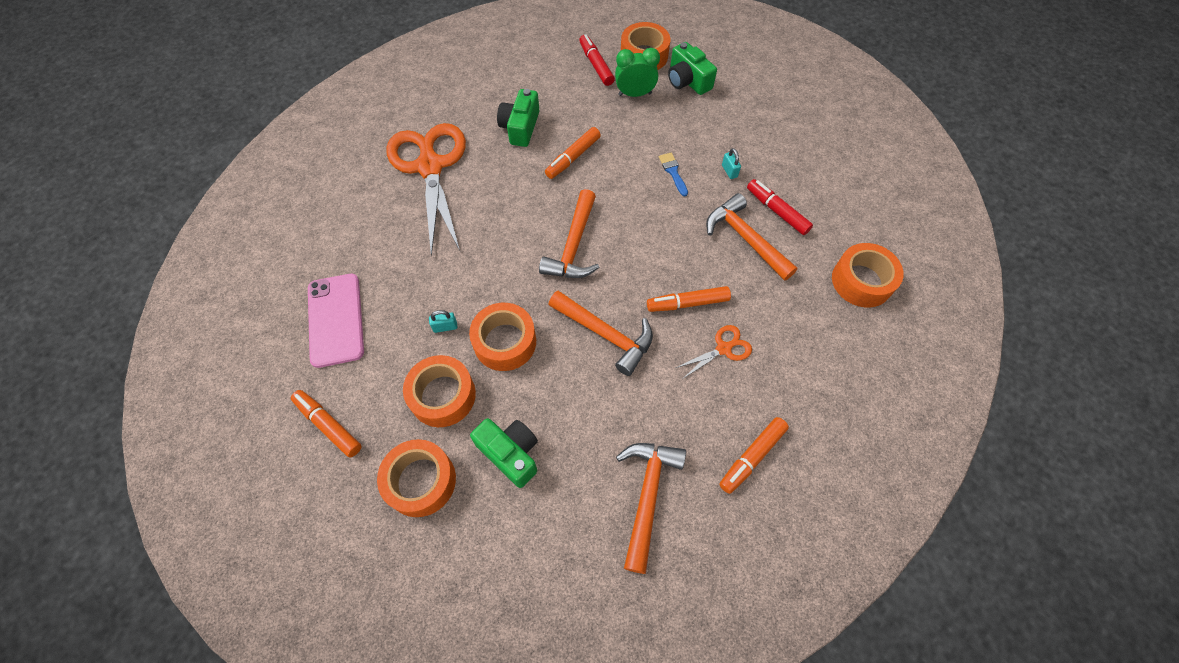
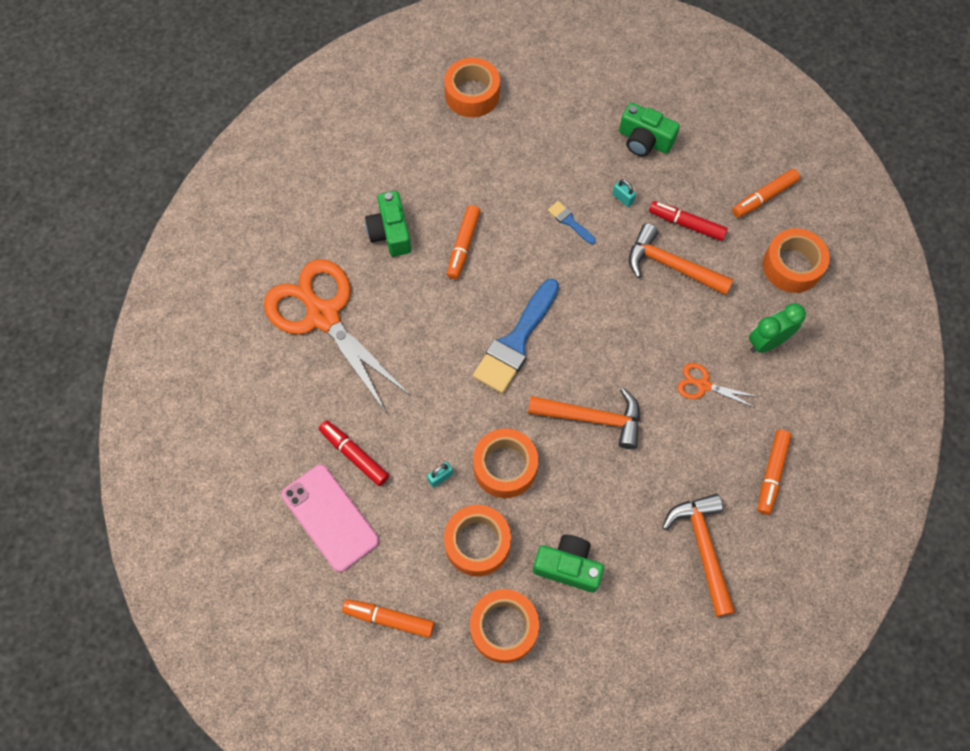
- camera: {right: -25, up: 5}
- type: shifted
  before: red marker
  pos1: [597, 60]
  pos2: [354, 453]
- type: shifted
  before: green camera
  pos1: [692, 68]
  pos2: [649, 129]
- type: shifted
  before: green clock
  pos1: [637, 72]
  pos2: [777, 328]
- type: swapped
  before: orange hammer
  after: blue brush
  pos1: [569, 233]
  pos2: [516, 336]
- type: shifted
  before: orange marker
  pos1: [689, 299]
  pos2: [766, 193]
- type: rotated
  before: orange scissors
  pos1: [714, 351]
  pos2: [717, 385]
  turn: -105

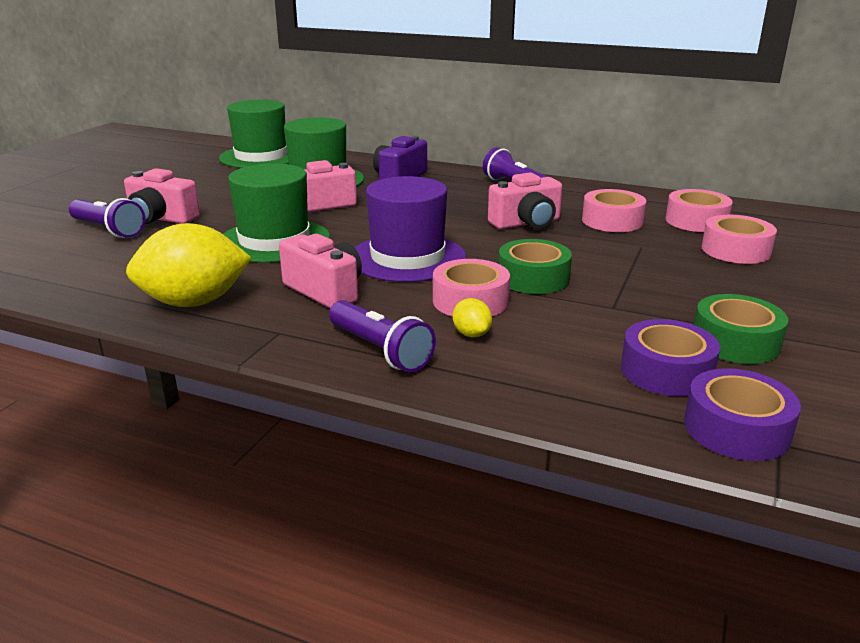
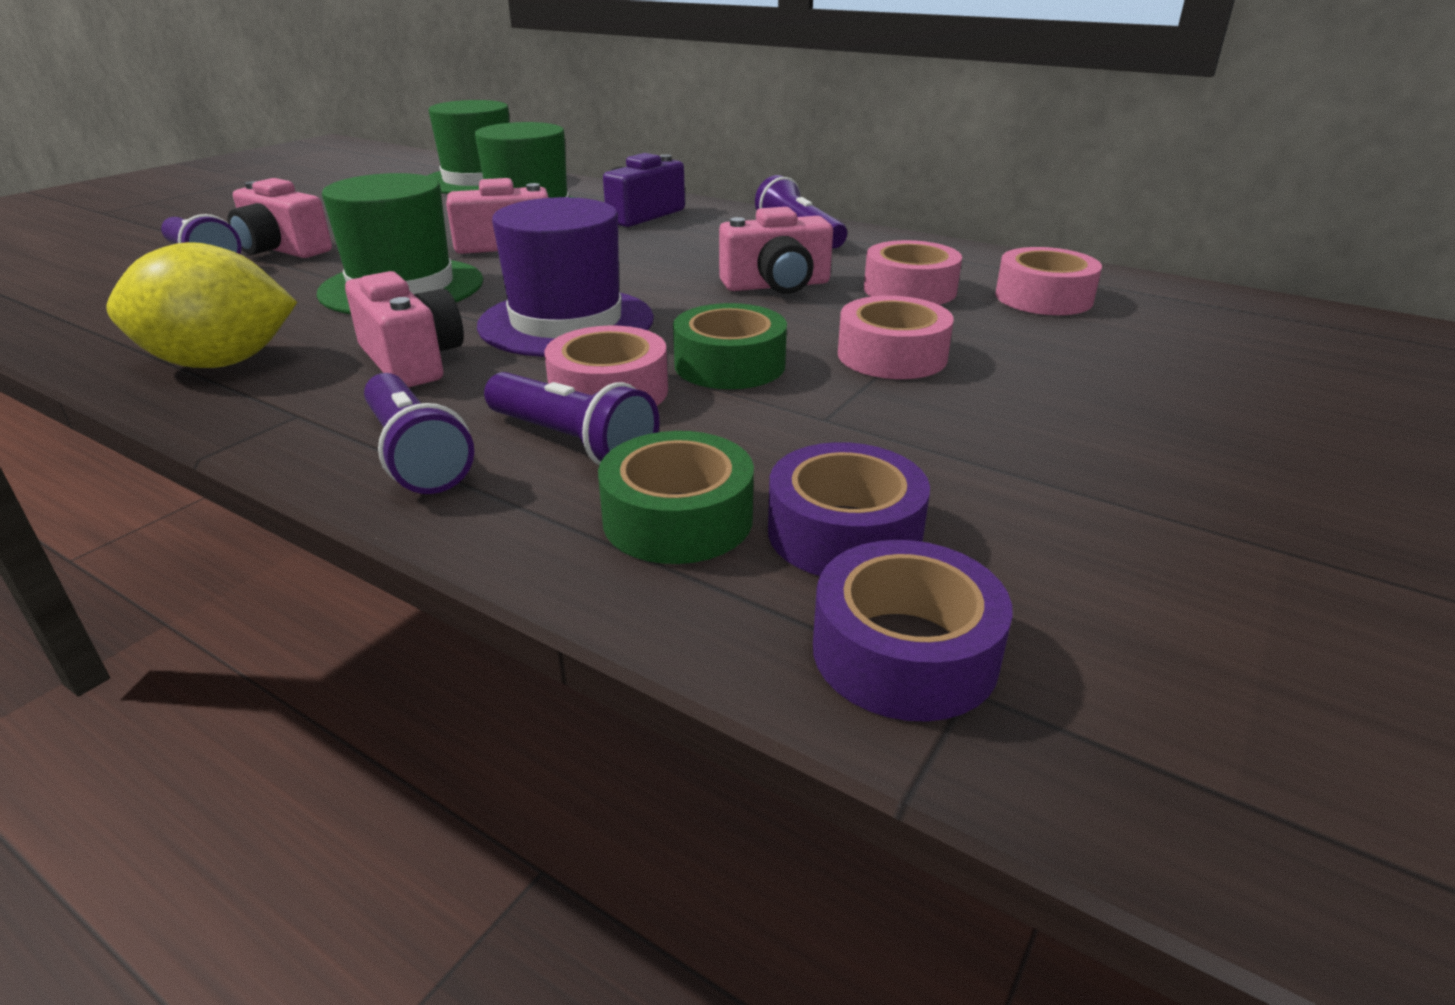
- camera: {right: 10, up: 5}
- type: shifted
  before: pink tape
  pos1: [739, 239]
  pos2: [896, 337]
- type: shifted
  before: green tape
  pos1: [741, 329]
  pos2: [676, 497]
- type: swapped
  before: yellow lemon
  after: purple flashlight
  pos1: [472, 318]
  pos2: [571, 418]

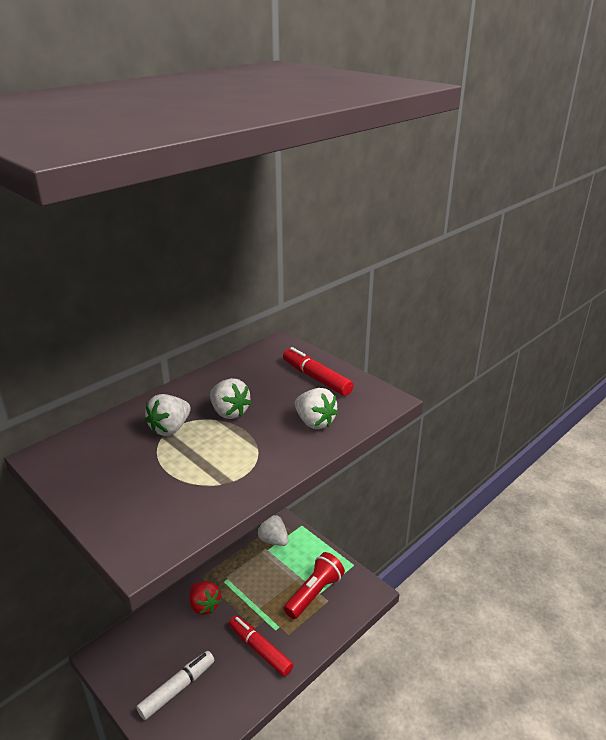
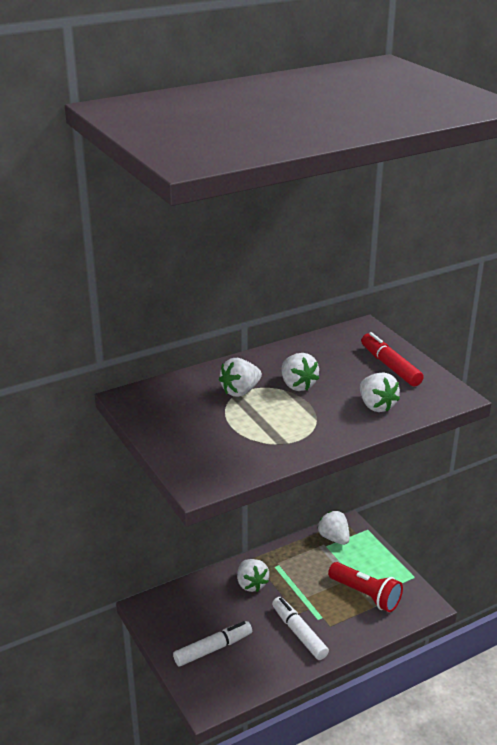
- camera: {right: 15, up: 0}
- type: rotated
  before: red flashlight
  pos1: [314, 585]
  pos2: [365, 587]
  turn: 75
- type: repainted
  before: red strawberry
  after: white strawberry
  pos1: [205, 598]
  pos2: [253, 575]
- type: repainted
  before: red marker
  after: white marker
  pos1: [261, 646]
  pos2: [300, 628]

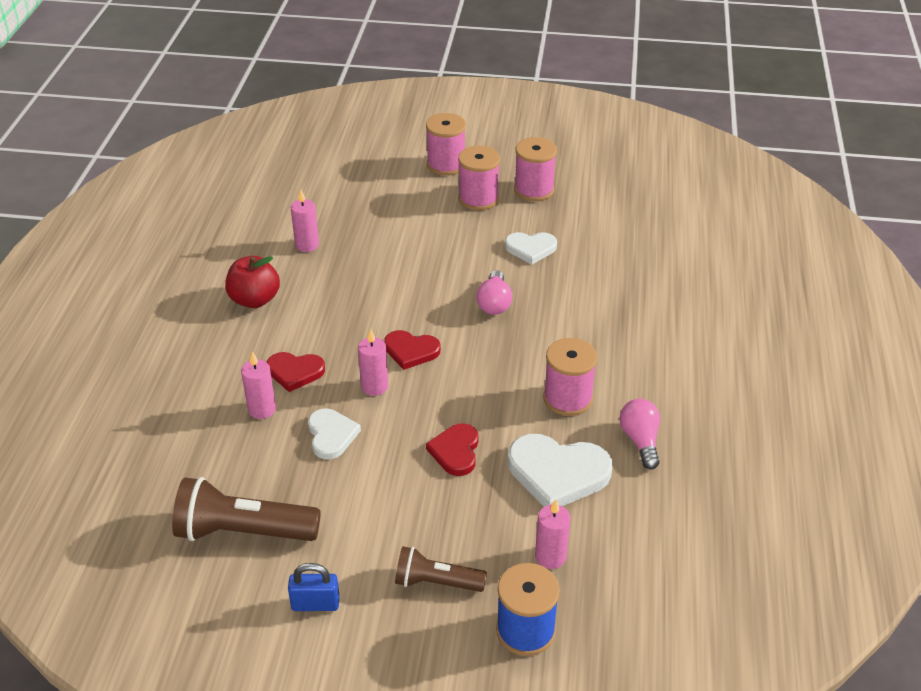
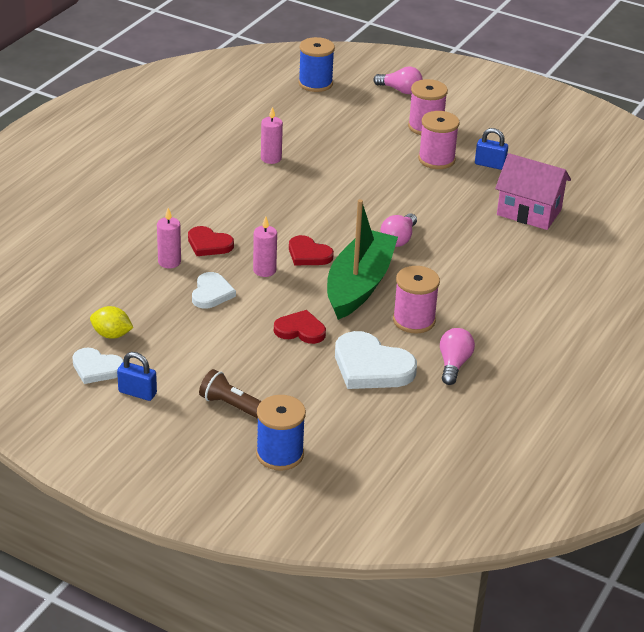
- camera: {right: 20, up: -5}
- type: swapped
  before: pink spool
  after: blue padlock
  pos1: [535, 169]
  pos2: [491, 149]
- type: shifted
  before: white heart
  pos1: [531, 248]
  pos2: [98, 366]
- type: gone
  before: red apple
  pos1: [252, 282]
- type: rotated
  before: red heart
  pos1: [452, 449]
  pos2: [300, 327]
  turn: 75
- type: swapped
  before: brown flashlight
  after: yellow lemon
  pos1: [246, 509]
  pos2: [111, 322]
- type: gone
  before: pink candle
  pos1: [553, 534]
- type: new
  after: blue spool
  pos2: [316, 64]
- type: new
  after: pink light bulb
  pos2: [398, 80]
- type: new
  after: pink house
  pos2: [533, 191]
- type: new
  after: green boat
  pos2: [362, 259]

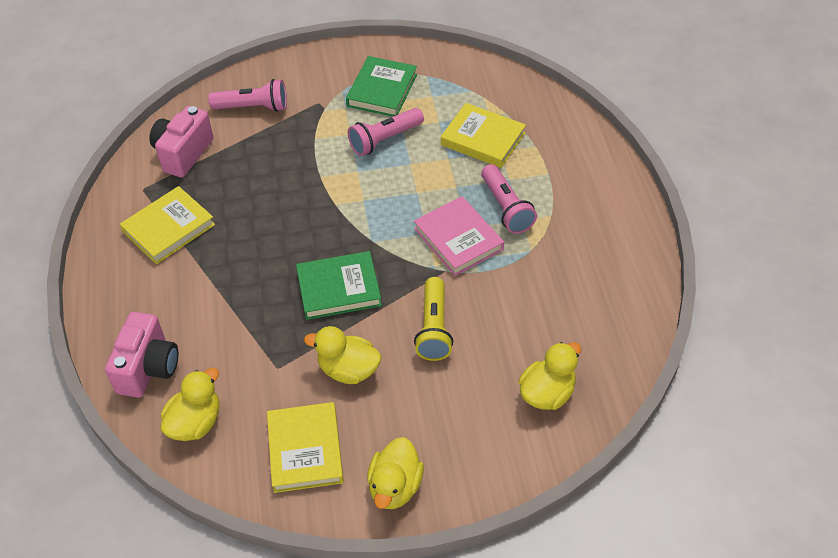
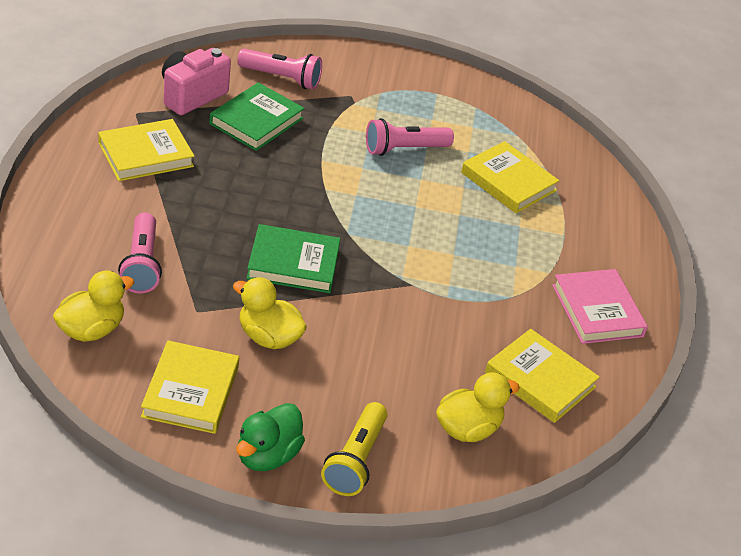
- camera: {right: 10, up: -10}
- type: shifted
  before: green book
  pos1: [381, 86]
  pos2: [257, 116]
- type: shifted
  before: pink flashlight
  pos1: [509, 199]
  pos2: [140, 252]
- type: shifted
  before: pink book
  pos1: [459, 236]
  pos2: [600, 306]
- type: shifted
  before: yellow flashlight
  pos1: [433, 319]
  pos2: [354, 449]
- type: gone
  before: pink camera
  pos1: [141, 355]
- type: repainted
  before: yellow duck
  after: green duck
  pos1: [395, 473]
  pos2: [270, 437]
- type: new
  after: yellow book
  pos2: [542, 376]

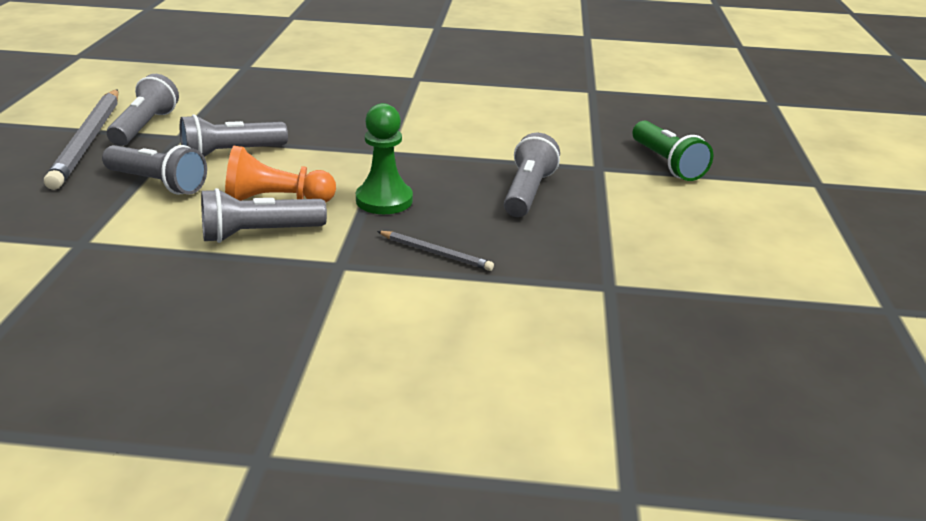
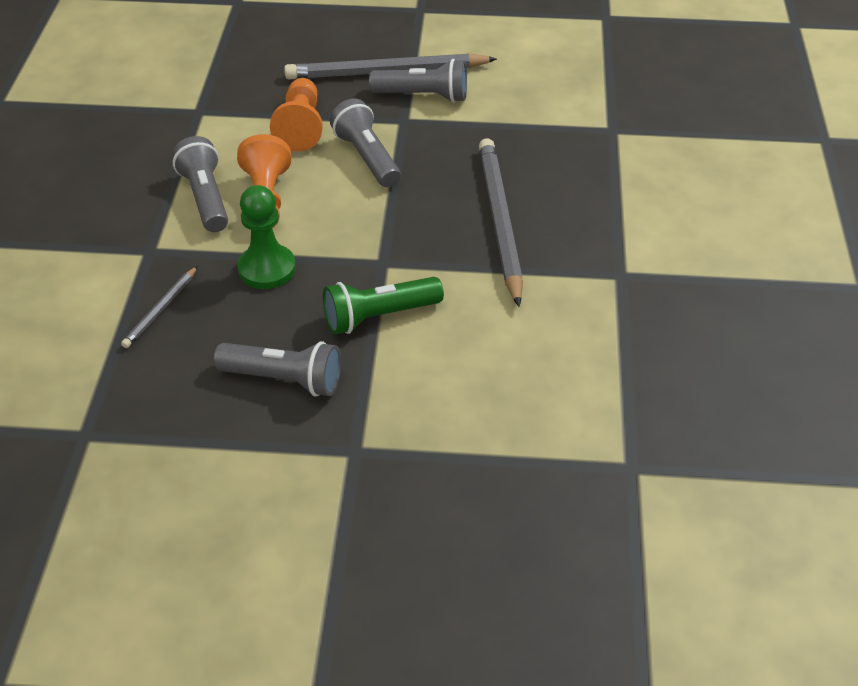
- camera: {right: 90, up: 15}
- type: shifted
  before: green flashlight
  pos1: [673, 151]
  pos2: [383, 305]
- type: swapped
  before: grey flashlight
  after: orange pawn
  pos1: [154, 170]
  pos2: [296, 115]
- type: new
  after: grey pencil
  pos2: [501, 222]

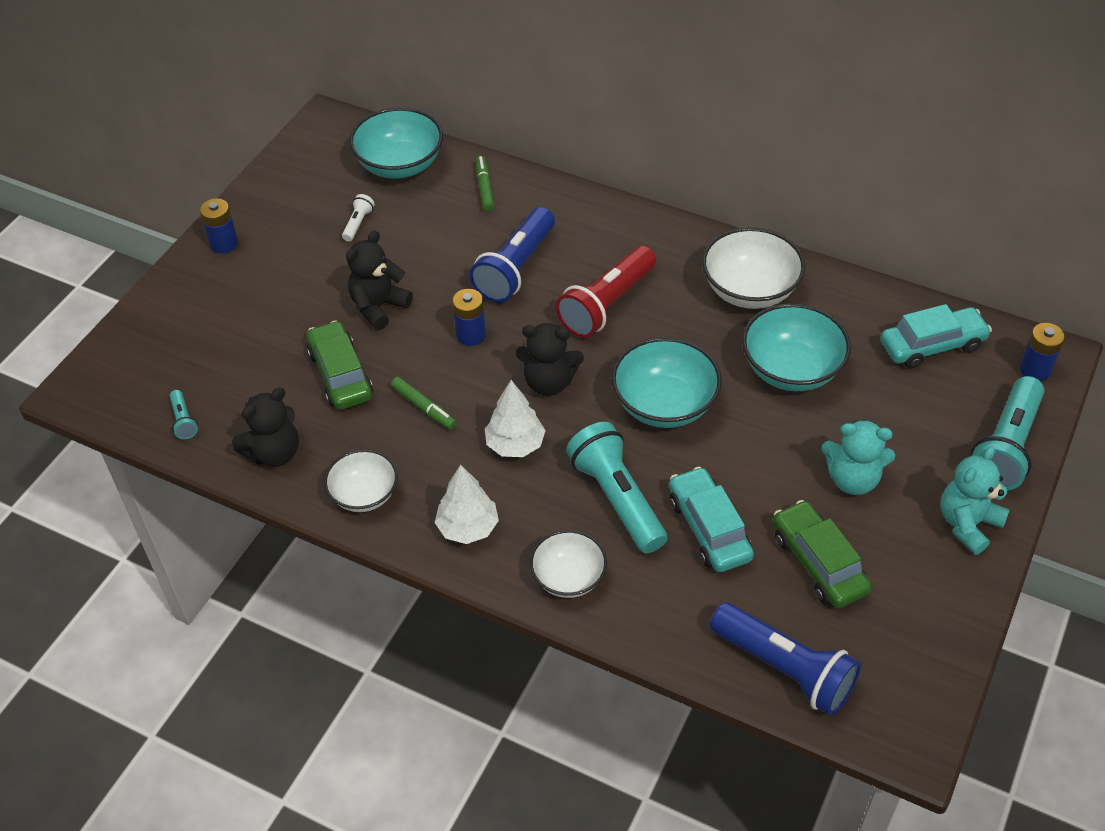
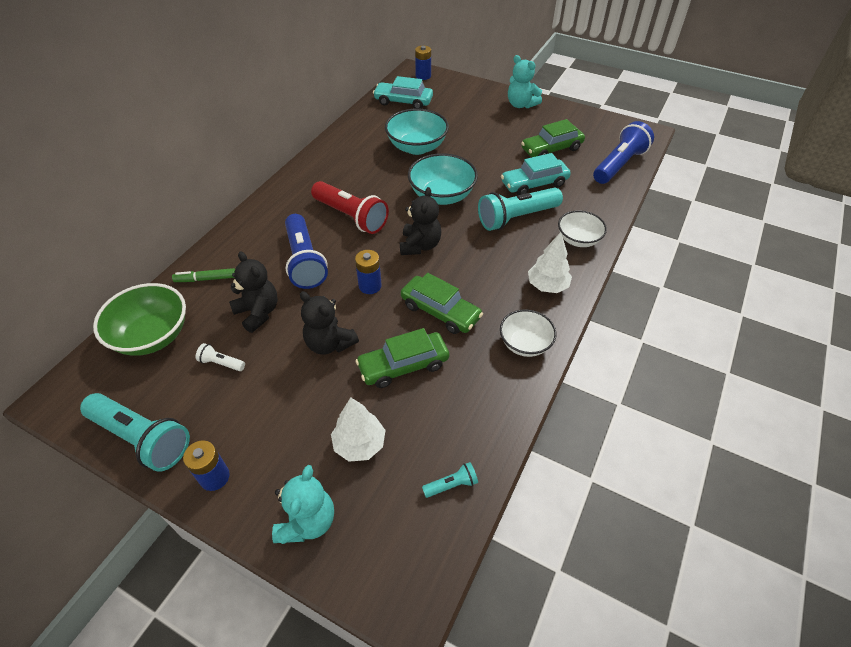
- camera: {right: -90, up: 0}
- type: repainted
  before: turquoise bowl
  after: green bowl
  pos1: [396, 143]
  pos2: [139, 319]
- type: rotated
  before: blue flashlight
  pos1: [512, 255]
  pos2: [306, 251]
  turn: 45
- type: gone
  before: white bowl
  pos1: [753, 268]
- type: rotated
  before: turquoise car
  pos1: [936, 336]
  pos2: [403, 92]
  turn: -60
- type: shifted
  before: turquoise flashlight
  pos1: [1007, 433]
  pos2: [135, 432]
- type: swapped
  before: green marker
  after: green car
  pos1: [423, 403]
  pos2: [442, 303]
- type: shifted
  before: white tree
  pos1: [515, 418]
  pos2: [358, 429]
- type: shifted
  before: black teddy bear
  pos1: [265, 426]
  pos2: [253, 292]
- type: shifted
  before: turquoise teddy bear
  pos1: [858, 457]
  pos2: [303, 504]

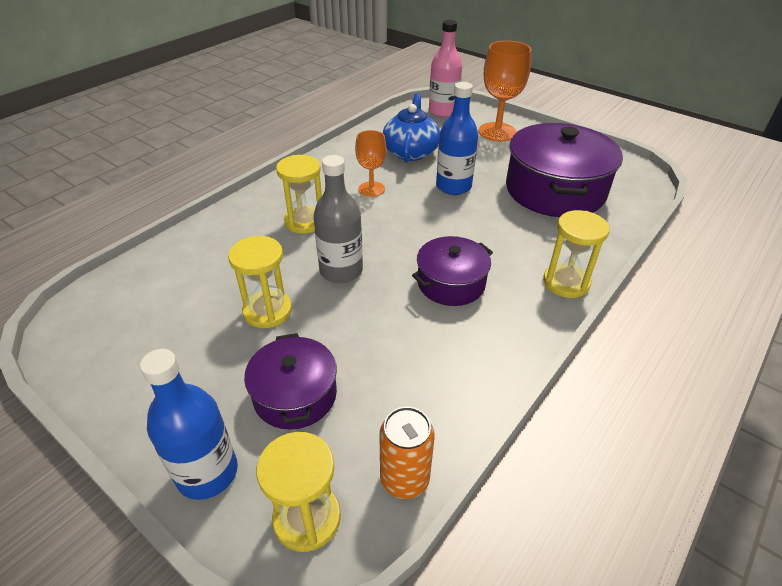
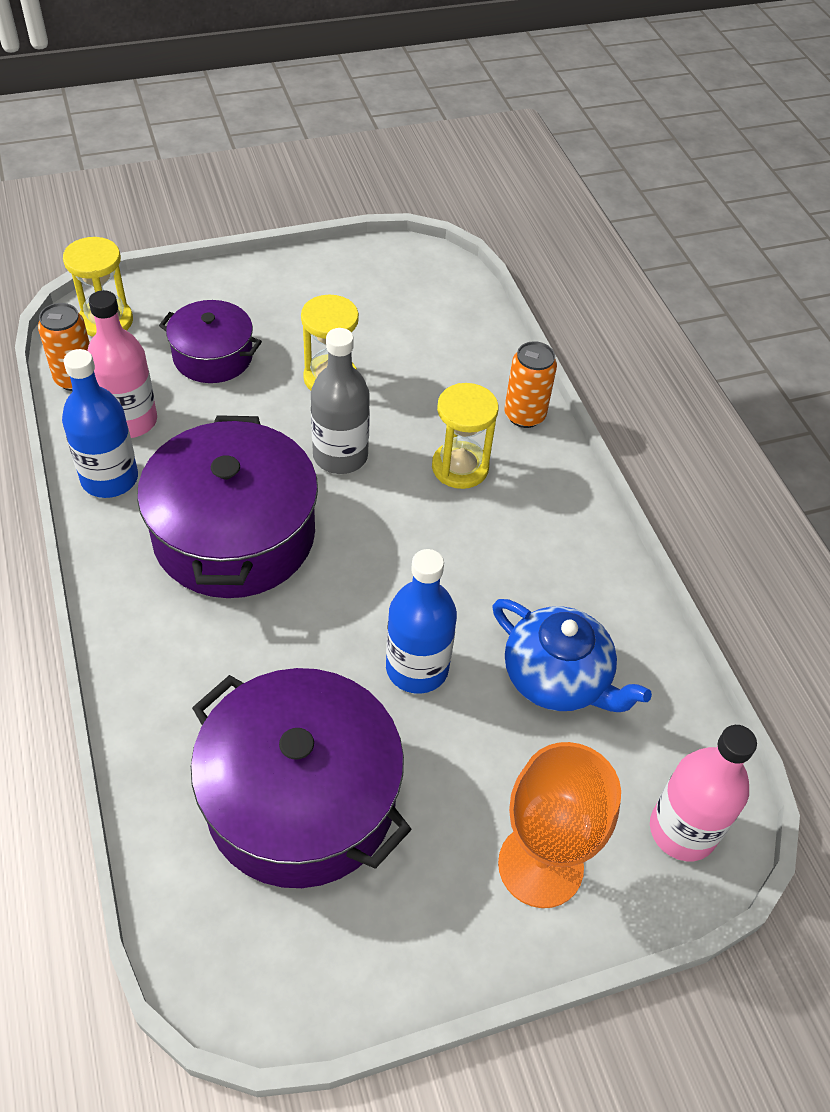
- camera: {right: 120, up: 10}
- type: gone
  before: orange goblet
  pos1: [371, 163]
- type: gone
  before: yellow hourglass
  pos1: [576, 254]
- type: scaled
  before: purple pot
  pos1: [452, 271]
  pos2: [227, 506]
  scale: 1.79
- type: shifted
  before: blue bottle
  pos1: [189, 424]
  pos2: [100, 423]
- type: new
  after: pink bottle
  pos2: [122, 364]
- type: new
  after: orange can
  pos2: [530, 384]

